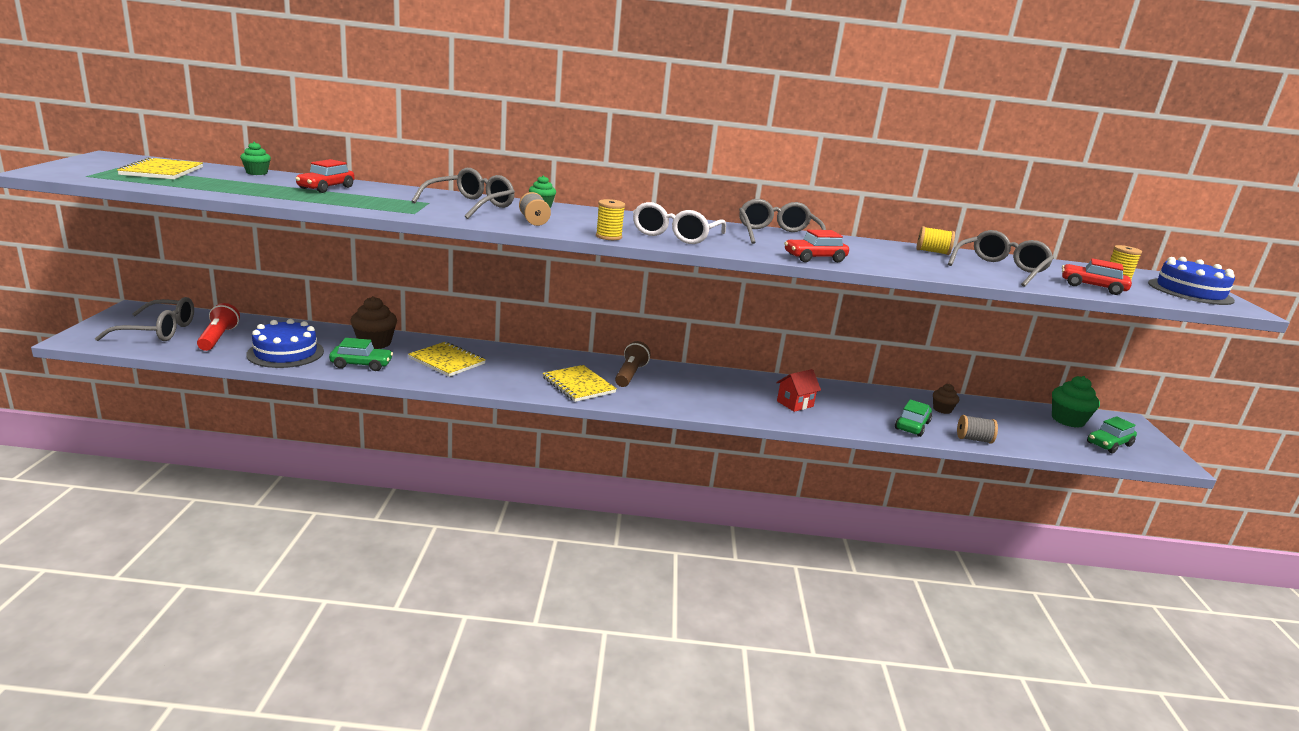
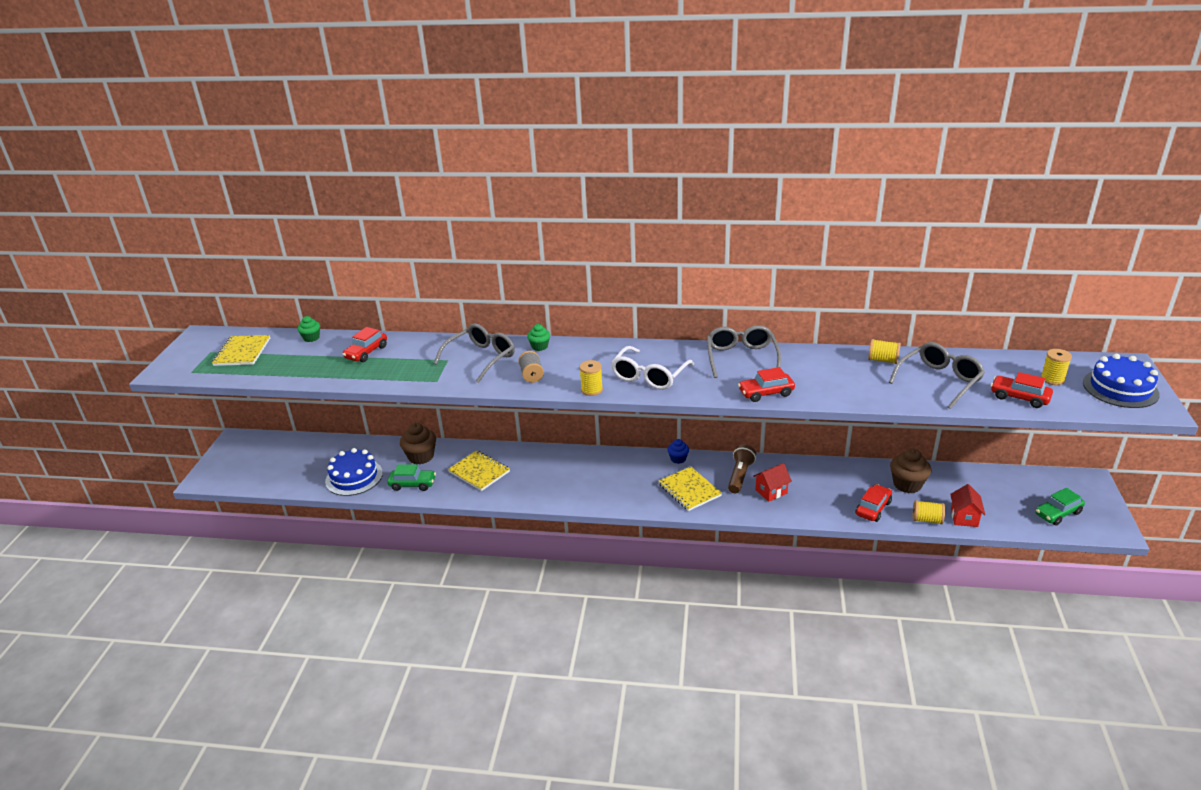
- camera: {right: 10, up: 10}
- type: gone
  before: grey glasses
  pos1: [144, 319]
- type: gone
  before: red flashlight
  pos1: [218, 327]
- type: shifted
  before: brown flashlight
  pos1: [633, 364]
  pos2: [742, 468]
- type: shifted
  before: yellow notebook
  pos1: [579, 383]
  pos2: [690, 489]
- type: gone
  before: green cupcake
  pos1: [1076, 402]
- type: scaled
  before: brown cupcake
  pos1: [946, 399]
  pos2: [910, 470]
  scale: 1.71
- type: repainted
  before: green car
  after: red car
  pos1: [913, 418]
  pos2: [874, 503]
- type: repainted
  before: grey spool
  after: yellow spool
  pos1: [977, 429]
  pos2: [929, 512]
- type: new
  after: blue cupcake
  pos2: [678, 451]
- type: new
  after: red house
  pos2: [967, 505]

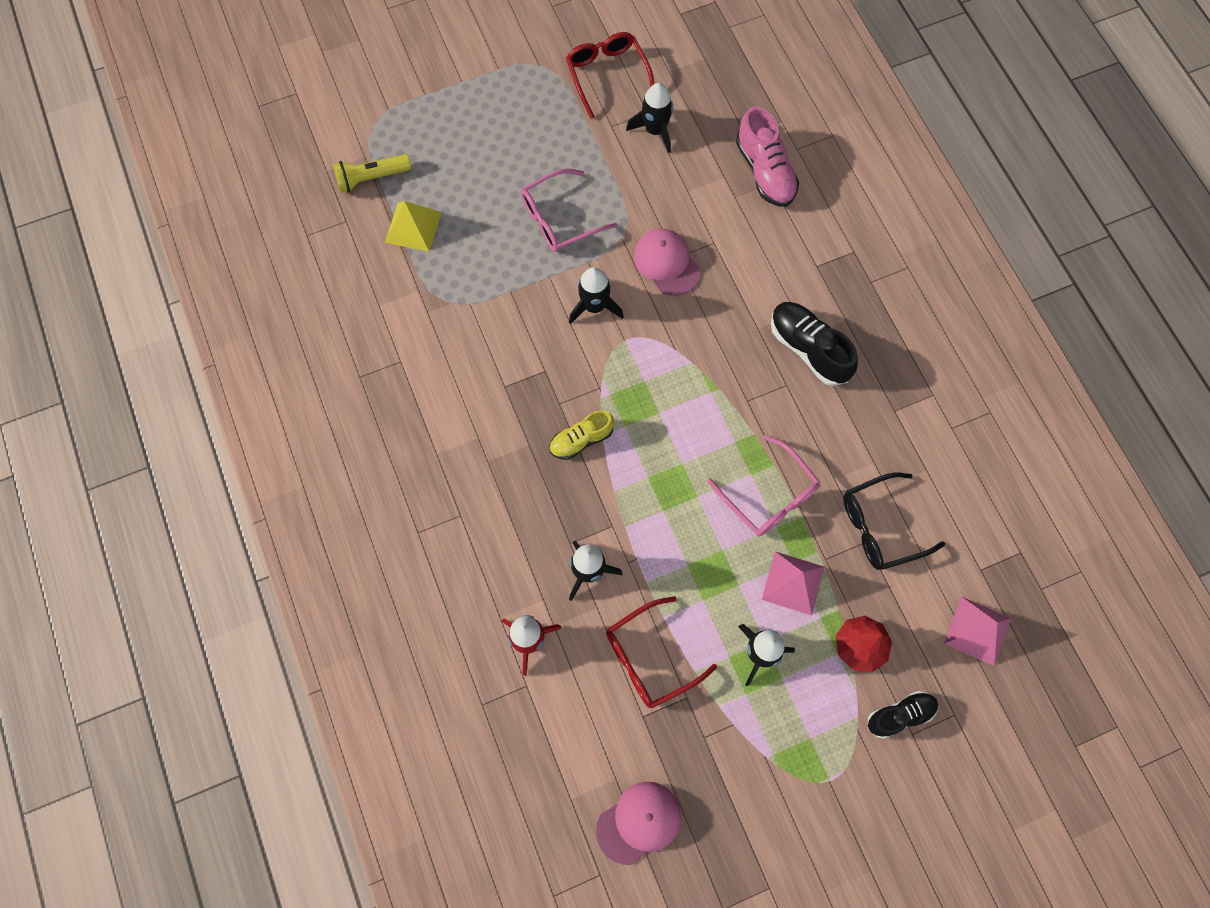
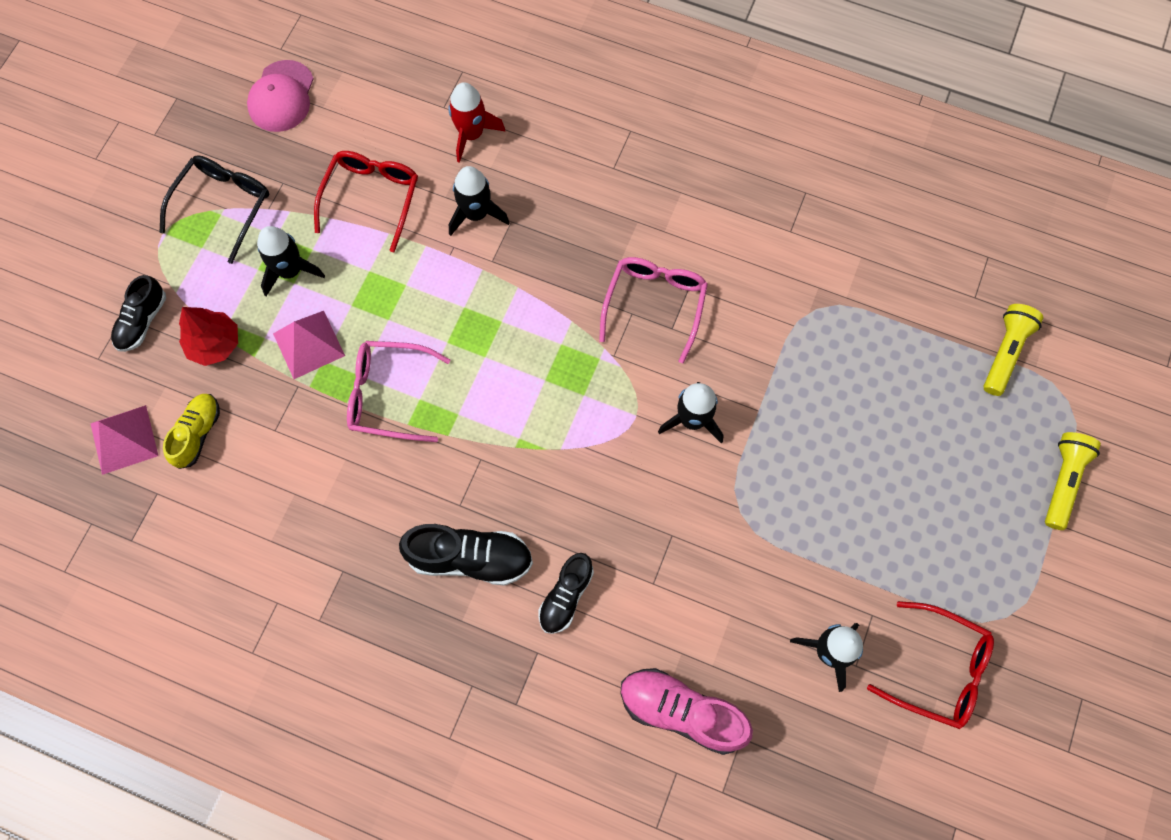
- camera: {right: 135, up: 0}
- type: shifted
  before: pink glasses
  pos1: [569, 210]
  pos2: [653, 310]
- type: gone
  before: yellow pyramid
  pos1: [413, 226]
- type: gone
  before: pink cap
  pos1: [667, 262]
- type: shifted
  before: yellow shoe
  pos1: [581, 435]
  pos2: [191, 431]
- type: shifted
  before: black glasses
  pos1: [894, 521]
  pos2: [214, 209]
- type: new
  after: yellow flashlight
  pos2: [1073, 481]
- type: new
  after: black shoe
  pos2: [566, 593]

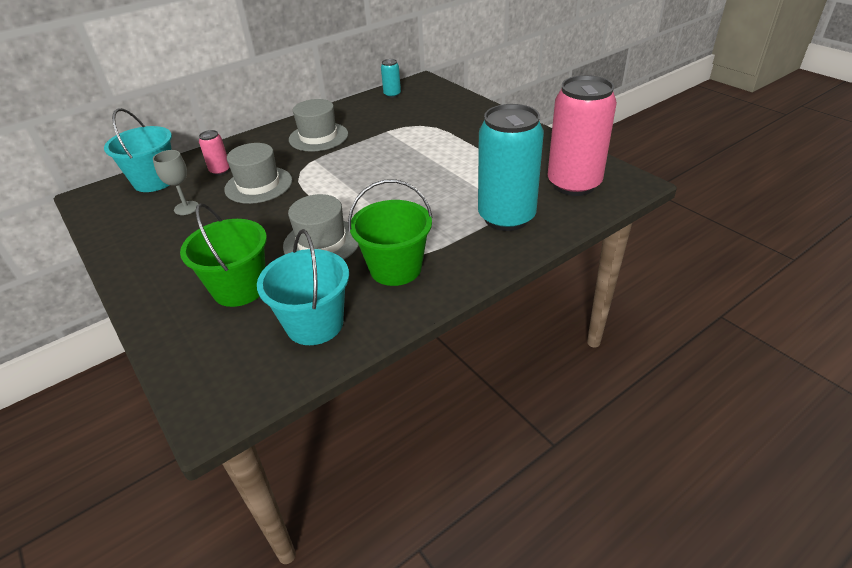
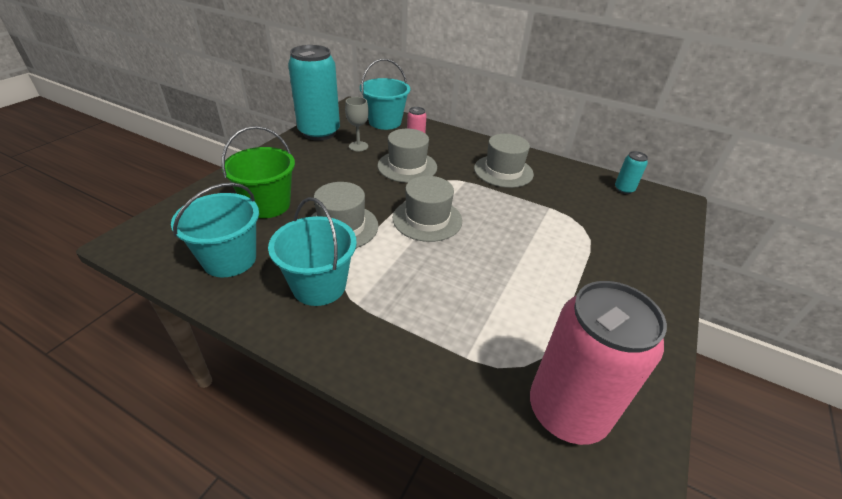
- camera: {right: 60, up: 0}
- type: shifted
  before: turquoise can
  pos1: [511, 167]
  pos2: [314, 93]
- type: repainted
  before: green bucket
  after: turquoise bucket
  pos1: [390, 232]
  pos2: [312, 251]
- type: new
  after: grey hat
  pos2: [427, 209]

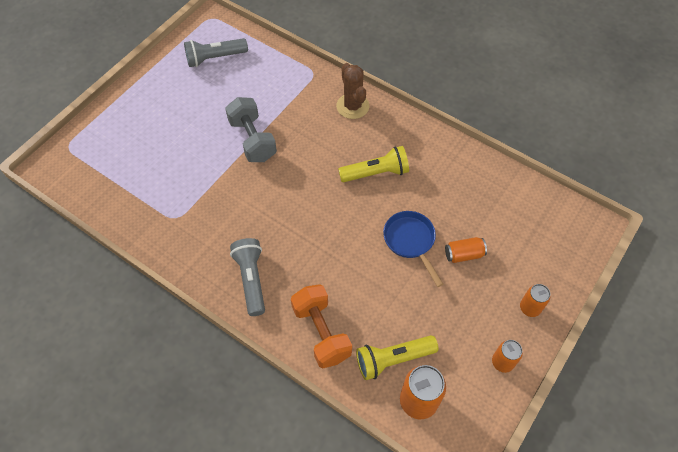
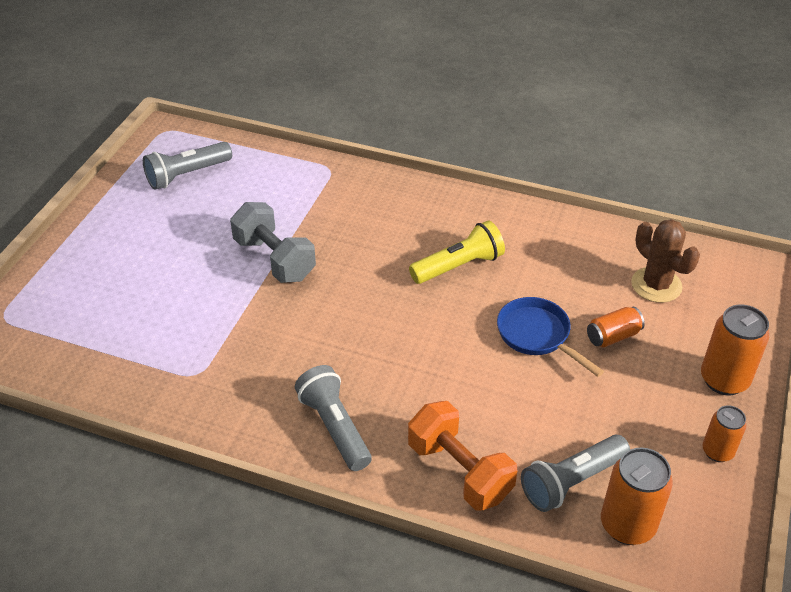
- camera: {right: -15, up: -15}
- type: shifted
  before: brown cactus
  pos1: [352, 91]
  pos2: [665, 261]
- type: scaled
  before: orange can
  pos1: [535, 300]
  pos2: [735, 349]
  scale: 1.63
- type: repainted
  before: yellow flashlight
  after: grey flashlight
  pos1: [397, 357]
  pos2: [575, 473]

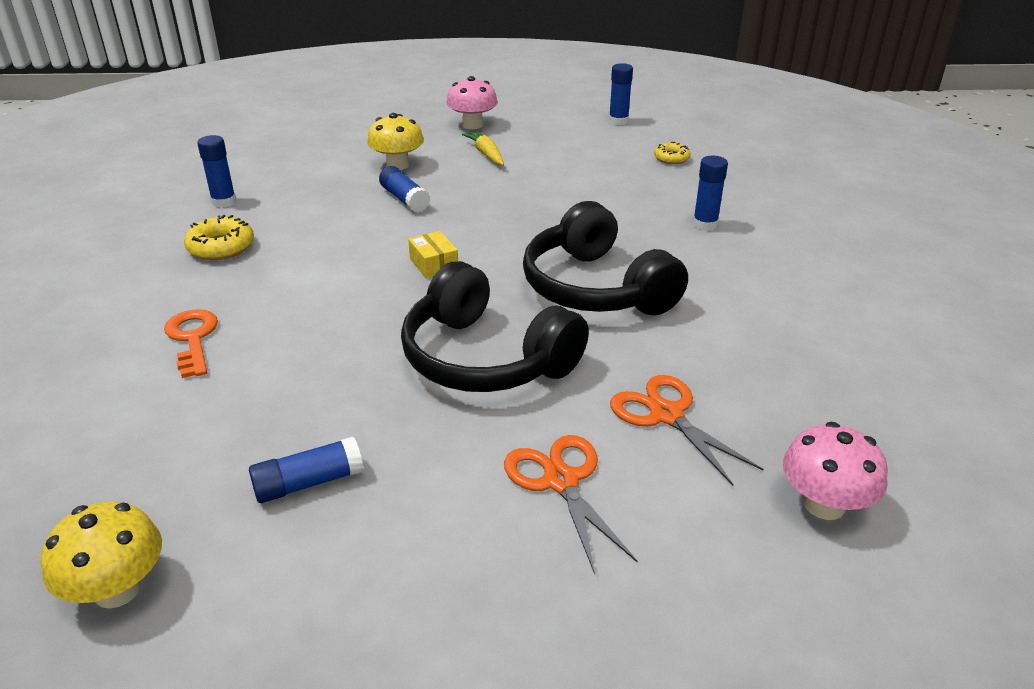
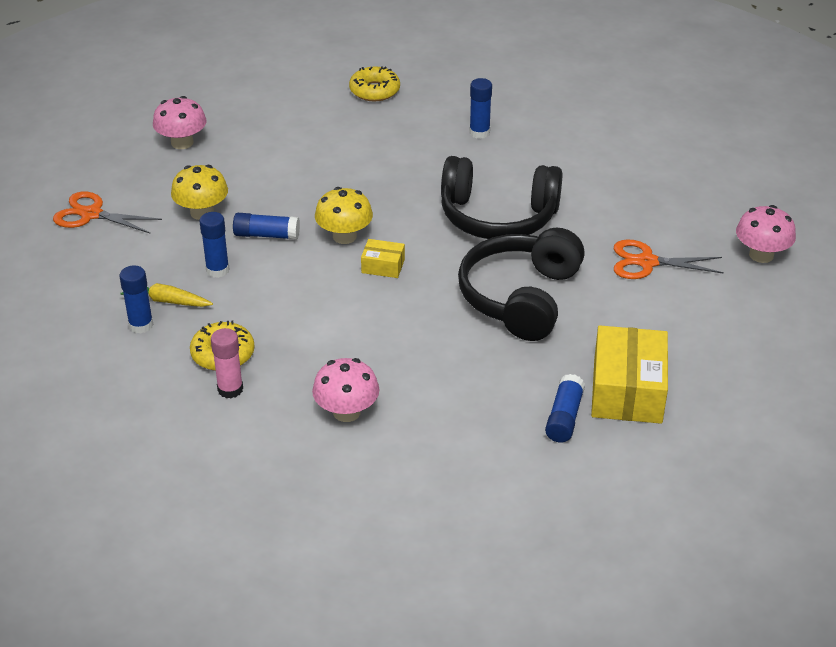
- camera: {right: -50, up: 5}
- type: shifted
  before: blue glue stick
  pos1: [621, 94]
  pos2: [214, 245]
- type: shifted
  before: yellow carrot
  pos1: [483, 148]
  pos2: [166, 295]
- type: scaled
  before: yellow donut
  pos1: [672, 153]
  pos2: [374, 83]
  scale: 1.54
- type: rotated
  before: black headphones
  pos1: [495, 326]
  pos2: [521, 284]
  turn: 120
- type: swapped
  before: orange key
  after: pink mushroom
  pos1: [191, 343]
  pos2: [345, 390]
- type: shifted
  before: orange scissors
  pos1: [571, 505]
  pos2: [107, 212]
- type: shifted
  before: yellow mushroom
  pos1: [101, 555]
  pos2: [344, 215]
- type: new
  after: yellow box
  pos2: [629, 374]
- type: new
  after: pink glue stick
  pos2: [227, 363]

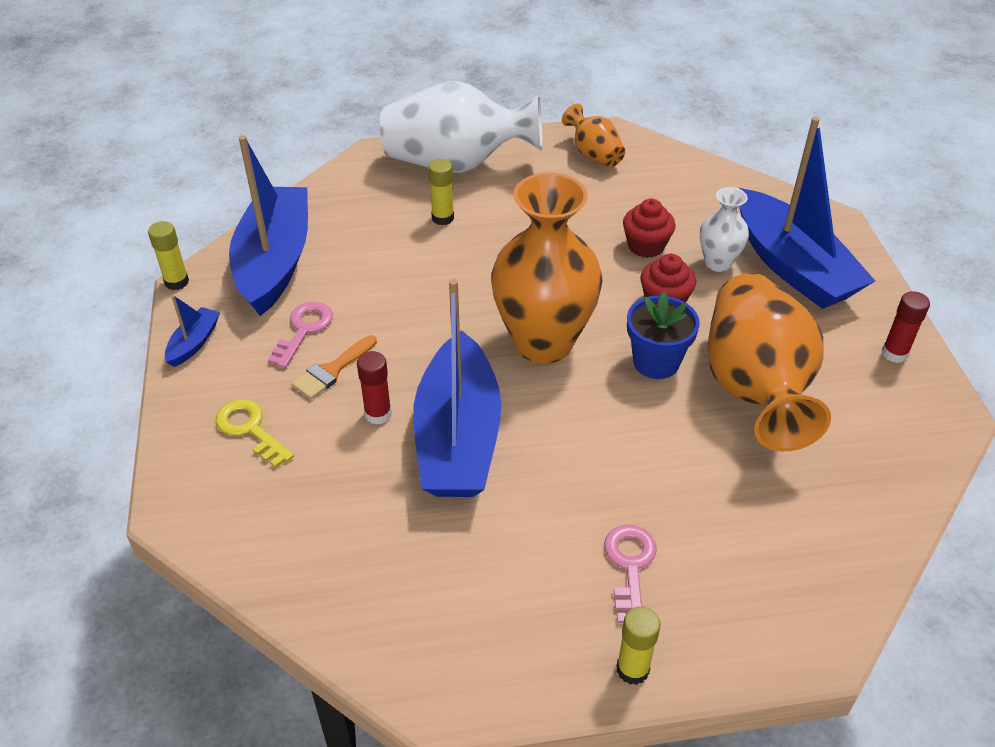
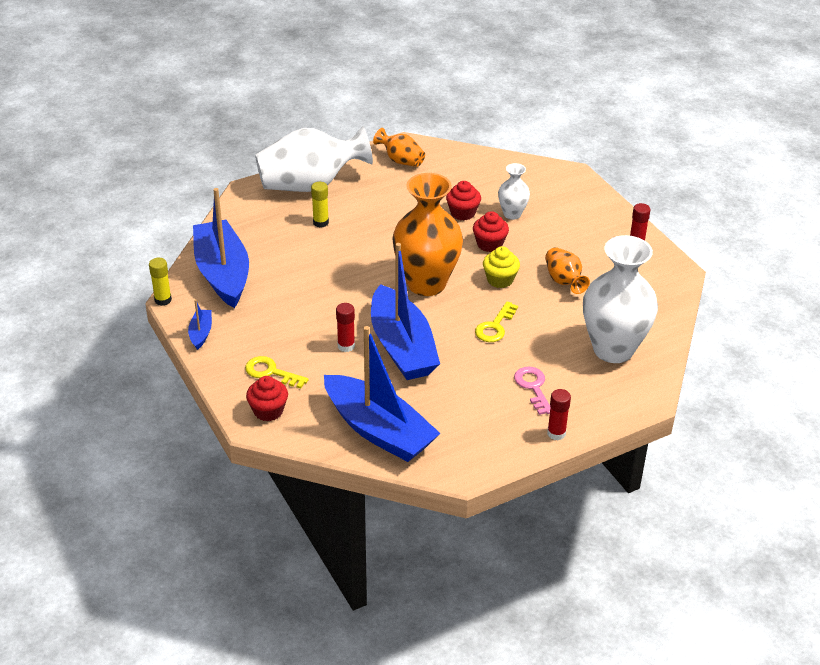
- camera: {right: -20, up: -5}
- type: shifted
  before: blue boat
  pos1: [807, 213]
  pos2: [382, 394]
- type: scaled
  before: orange vase
  pos1: [769, 362]
  pos2: [567, 270]
  scale: 0.49
- type: swapped
  before: blue flower pot
  after: yellow cupcake
  pos1: [663, 335]
  pos2: [501, 267]
- type: gone
  before: pink key
  pos1: [300, 335]
- type: gone
  before: orange brush
  pos1: [334, 367]
- type: repainted
  before: yellow glue stick
  after: red glue stick
  pos1: [639, 645]
  pos2: [559, 414]
- type: new
  after: white vase
  pos2: [620, 299]
- type: new
  after: yellow key
  pos2: [496, 321]
- type: new
  after: red cupcake
  pos2: [267, 398]

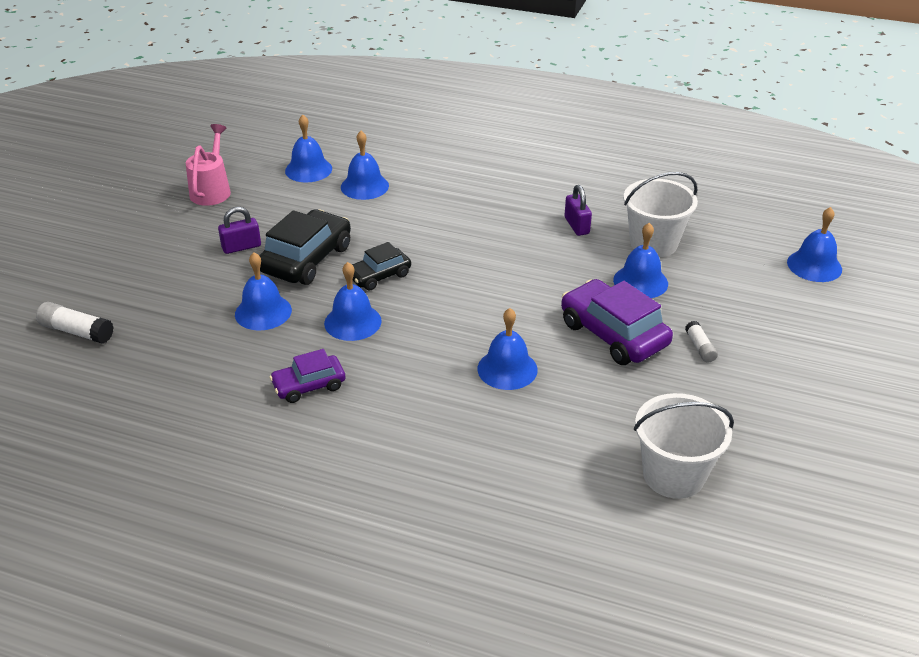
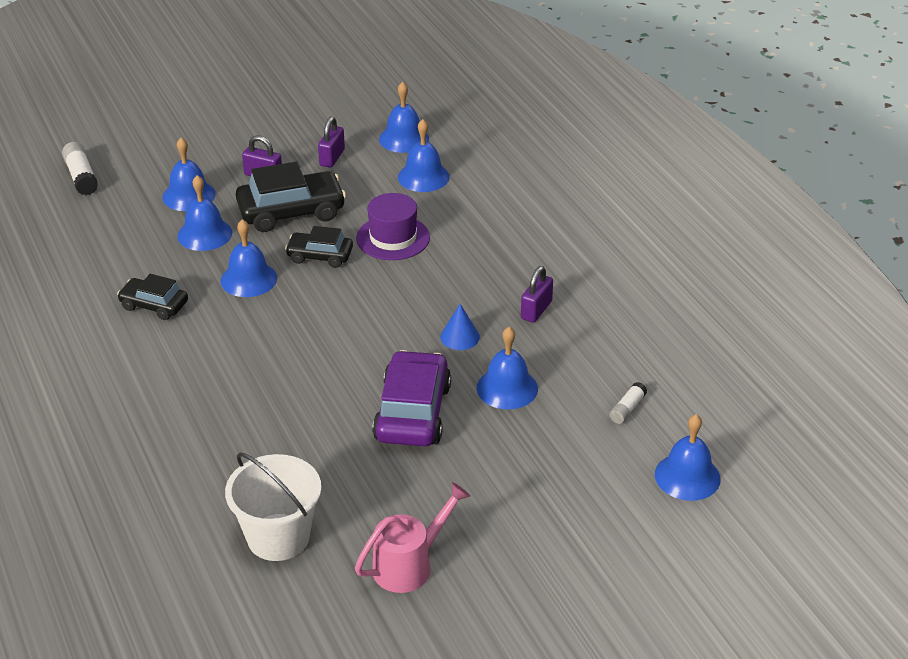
- camera: {right: 45, up: 0}
- type: shifted
  before: pink watering can
  pos1: [208, 165]
  pos2: [412, 537]
- type: gone
  before: white bucket
  pos1: [660, 214]
- type: shifted
  before: blue bell
  pos1: [507, 349]
  pos2: [189, 174]
- type: shifted
  before: white glue stick
  pos1: [701, 342]
  pos2: [628, 403]
- type: repainted
  before: purple car
  after: black car
  pos1: [307, 376]
  pos2: [152, 297]
- type: new
  after: purple padlock
  pos2: [331, 142]
- type: new
  after: purple hat
  pos2: [393, 226]
- type: new
  after: blue cone
  pos2: [460, 327]

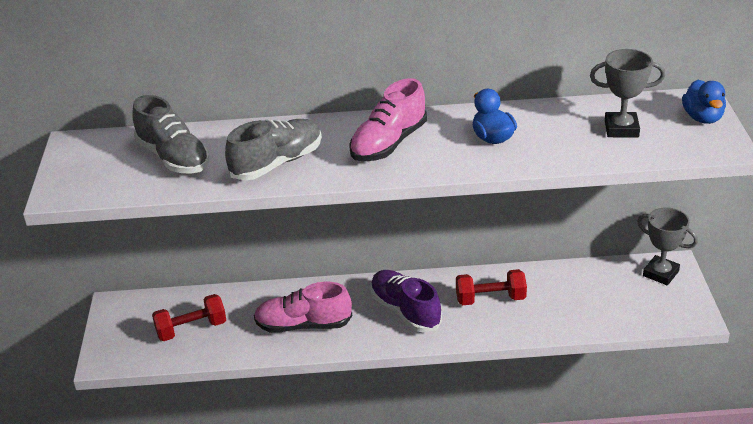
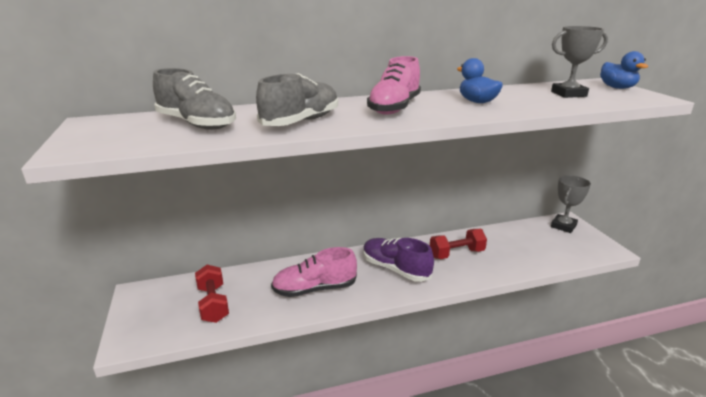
- camera: {right: -15, up: -10}
- type: rotated
  before: grey trophy
  pos1: [667, 246]
  pos2: [571, 204]
  turn: -75
- type: rotated
  before: red dumbbell
  pos1: [189, 317]
  pos2: [212, 294]
  turn: -75

